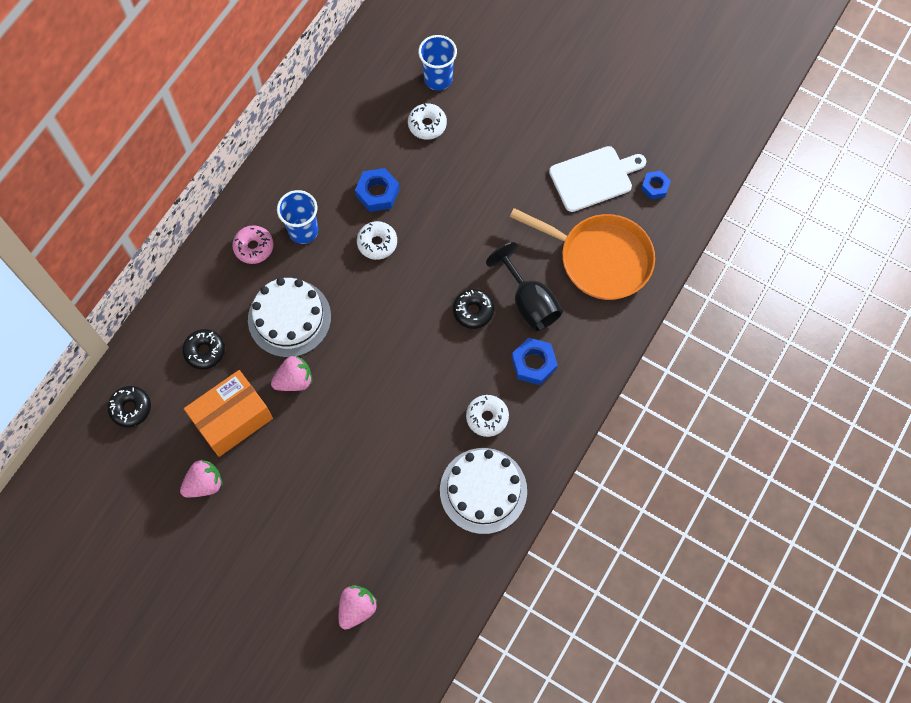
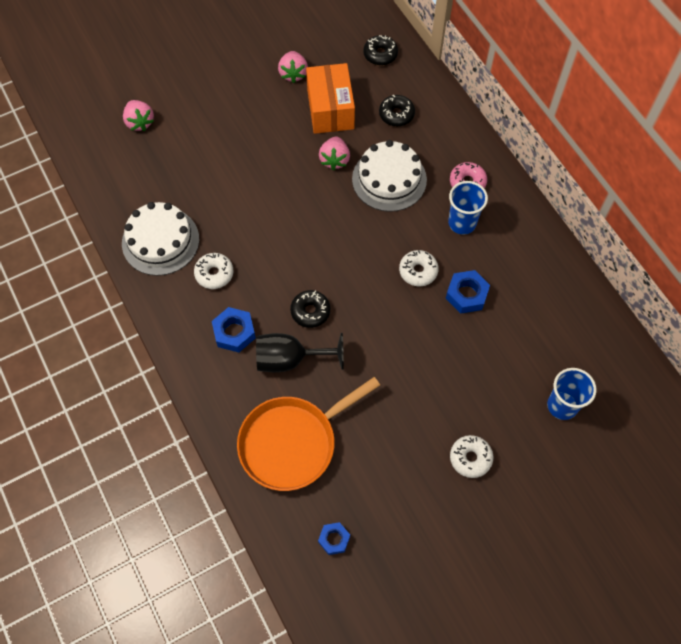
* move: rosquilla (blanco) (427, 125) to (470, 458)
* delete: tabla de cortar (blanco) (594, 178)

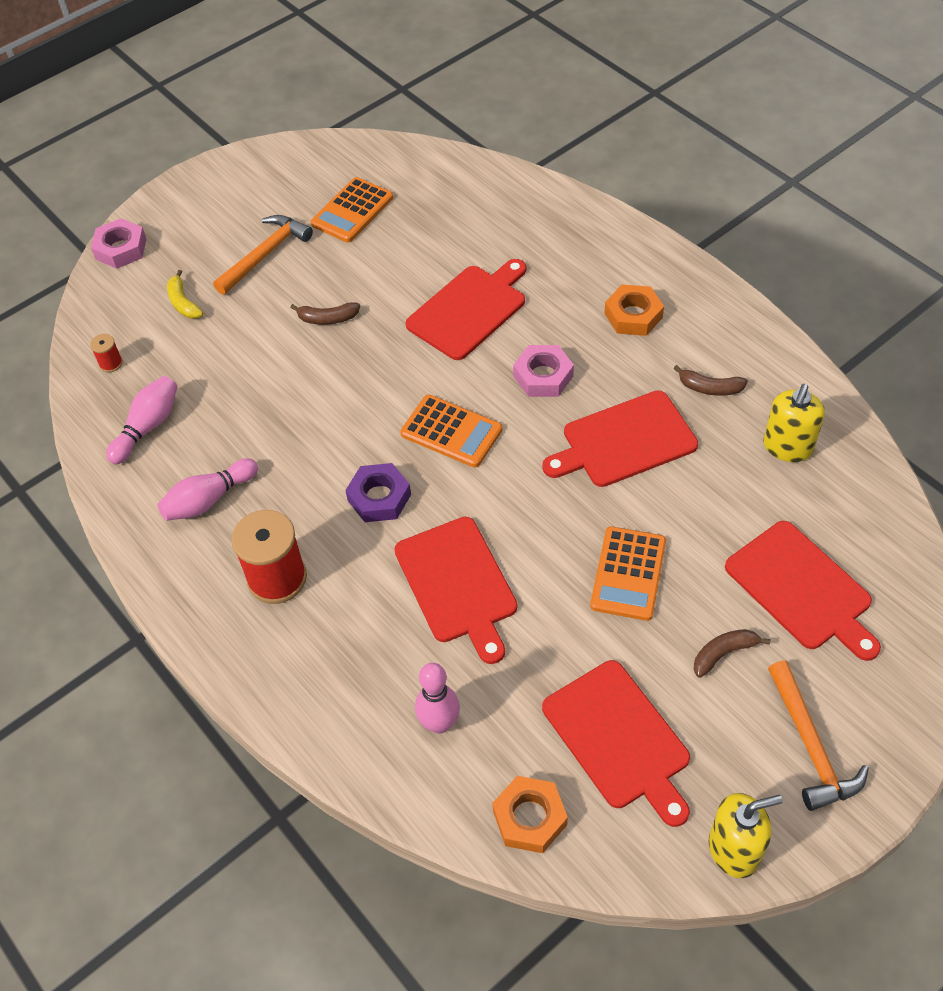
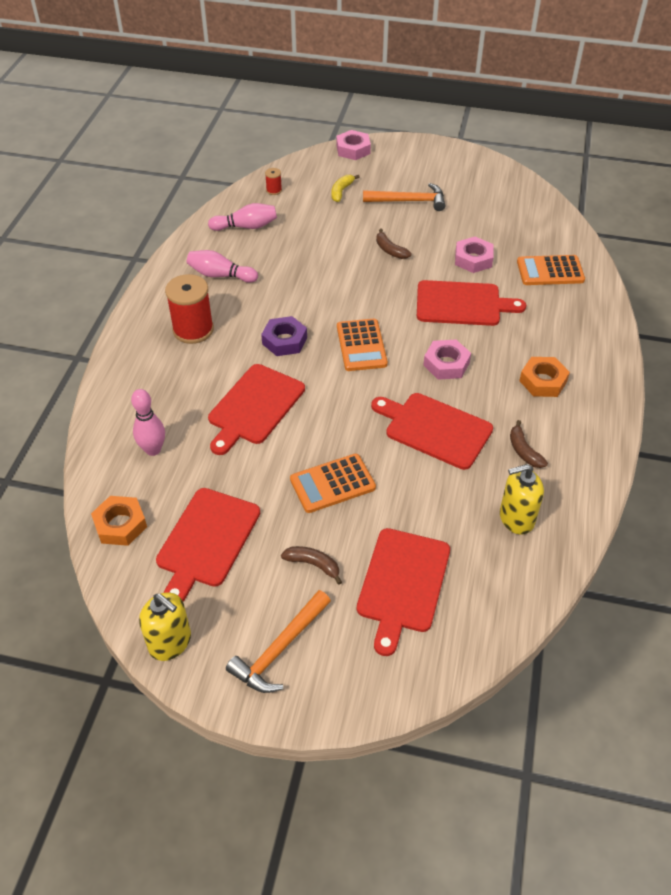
* move: calculadora (naranja) (352, 211) to (550, 271)
* insert: tuerca (rosa) (473, 259)

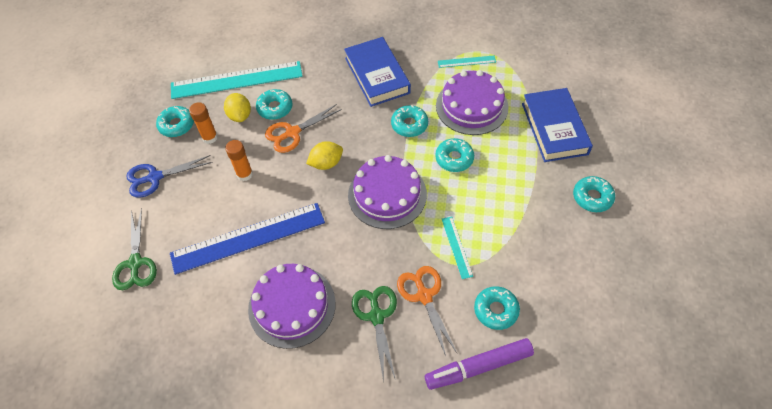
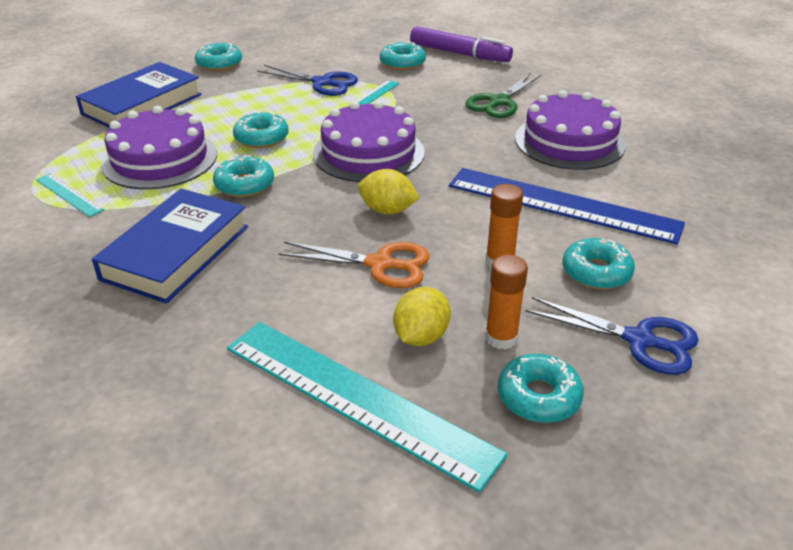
* move: rosquilla (turquesa) (275, 108) to (596, 272)
* delete: tijeras (verde) (135, 263)
* delete: tijeras (naranja) (424, 296)
* insert: tijeras (azul) (322, 83)

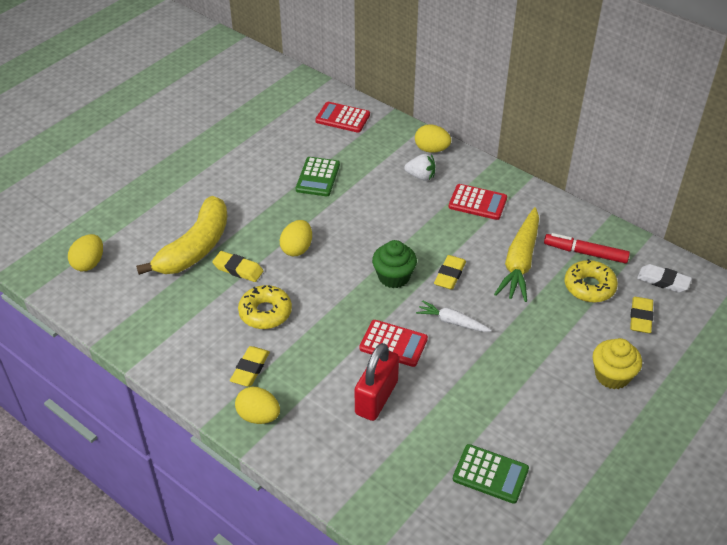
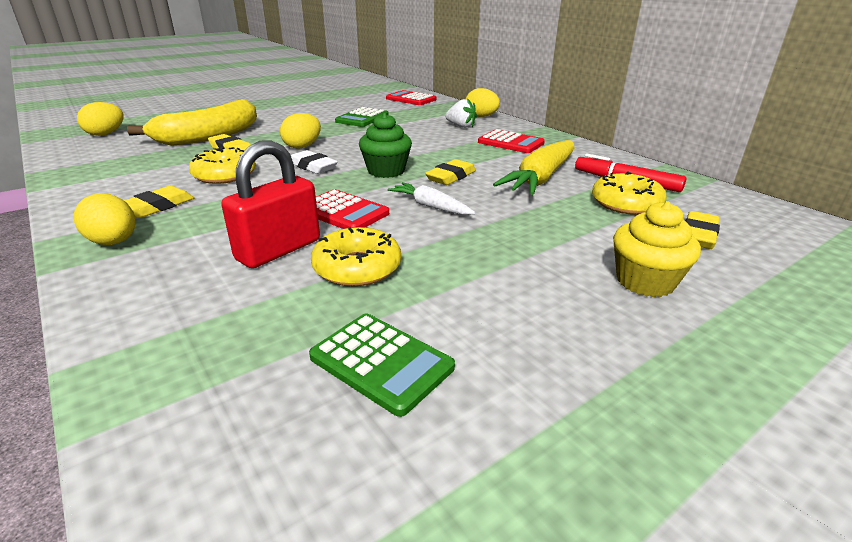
* move: goma de borrar (blanco) (663, 281) to (312, 166)
* insert: rosquilla (amarillo) (357, 268)

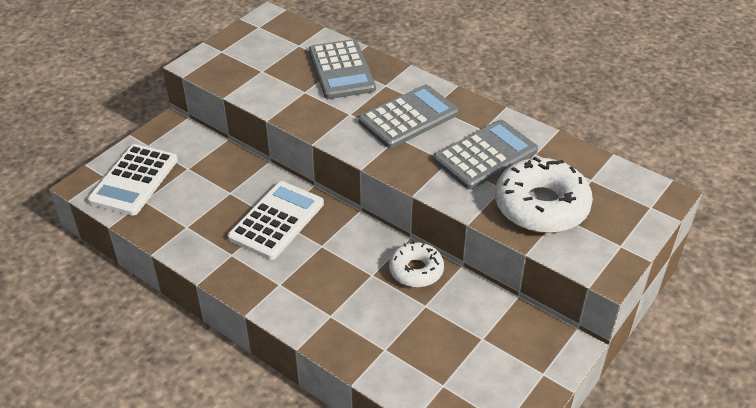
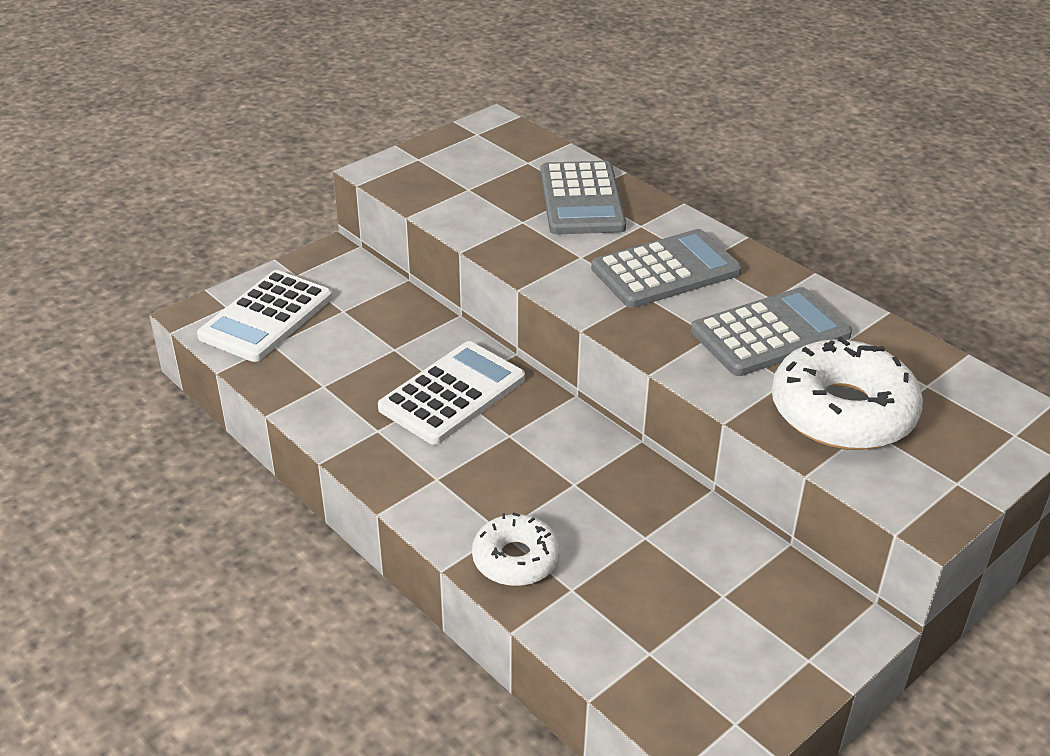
* move: rosquilla (blanco) (416, 270) to (516, 559)

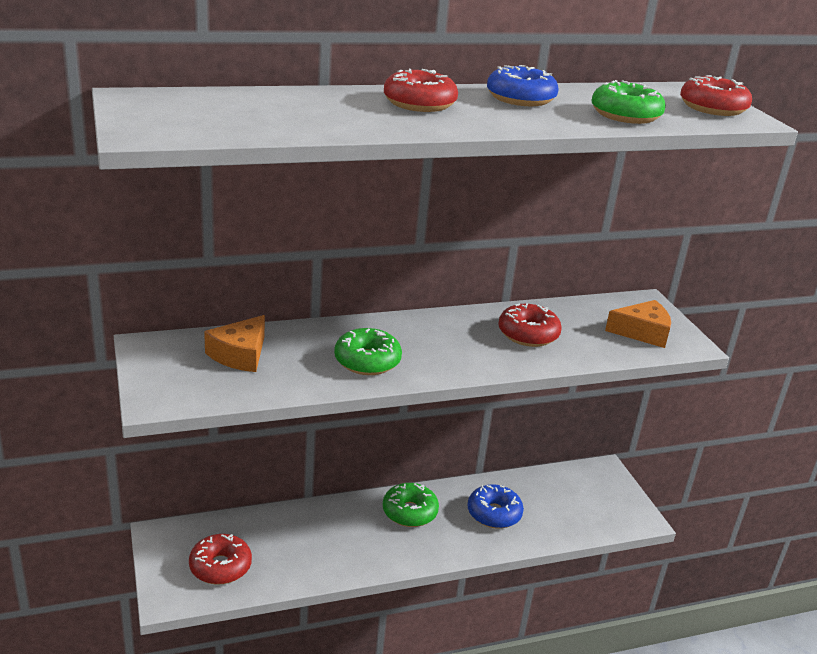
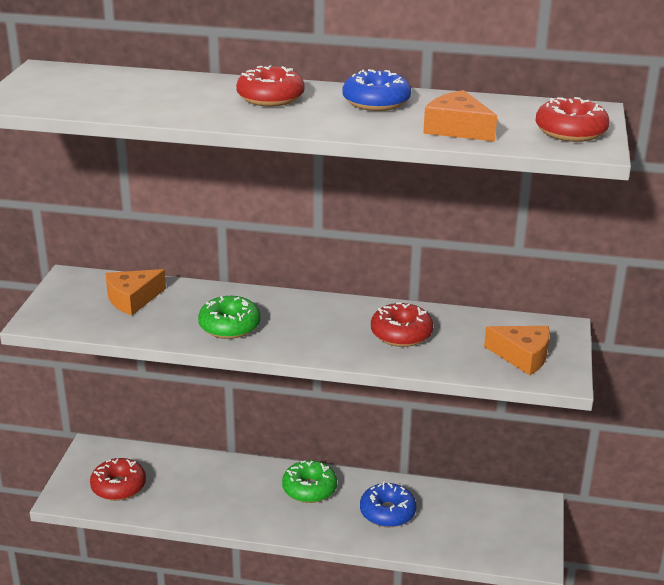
* replace: rosquilla (verde) (625, 115) to queso (naranja) (457, 129)

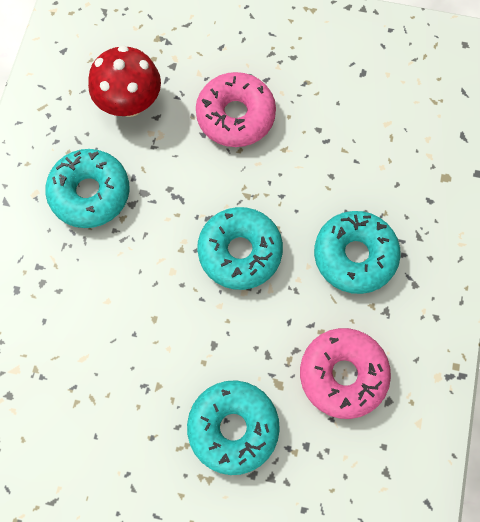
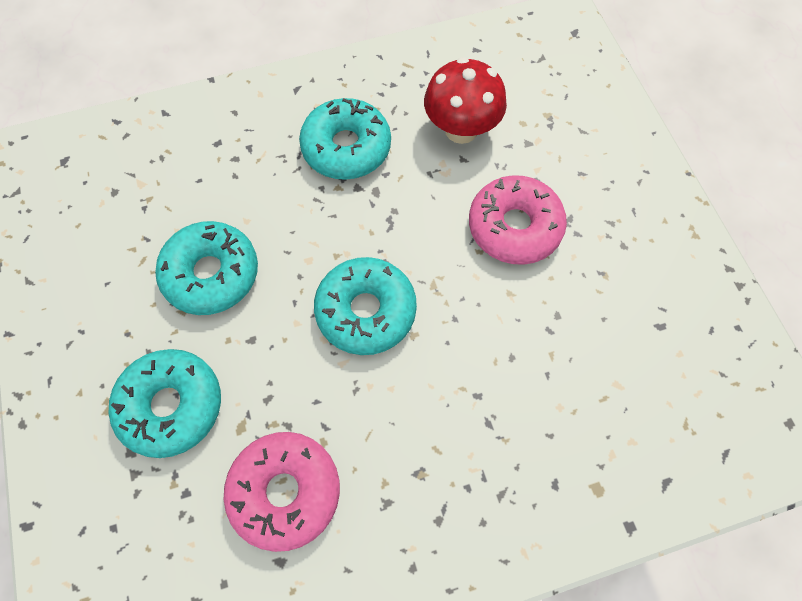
* move: rosquilla (turquesa) (355, 256) to (211, 274)

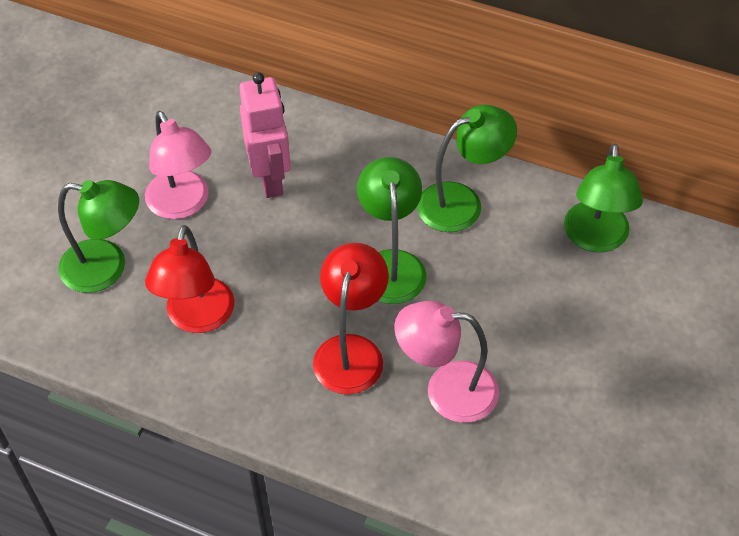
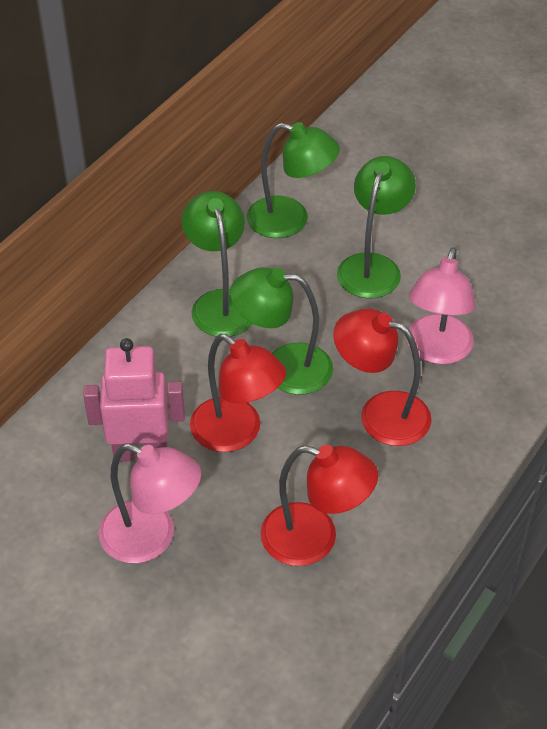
* rotate: lámpara (rosa) (183, 205) = (151, 538) 45 degrees clockwise
* move: lámpara (verde) (107, 268) to (373, 266)
* insert: lámpara (rojo) (237, 433)

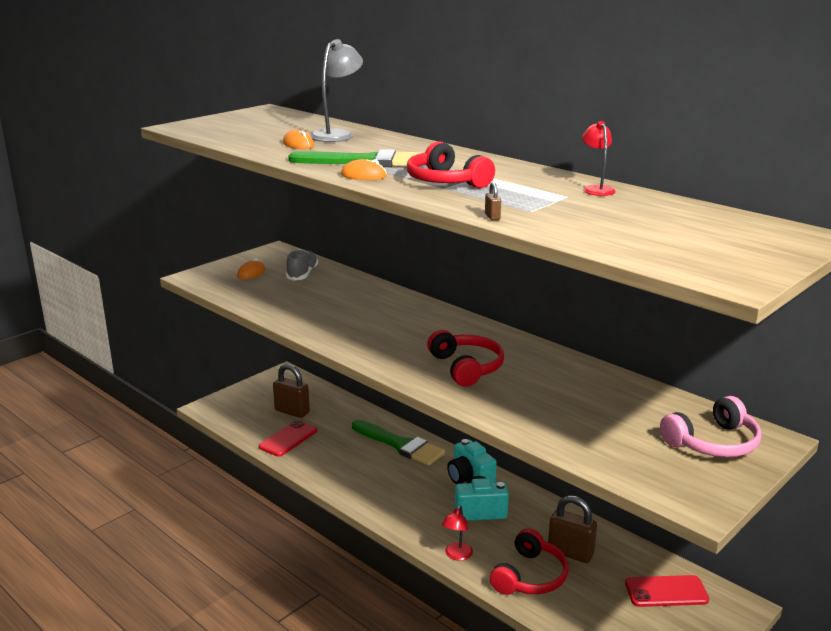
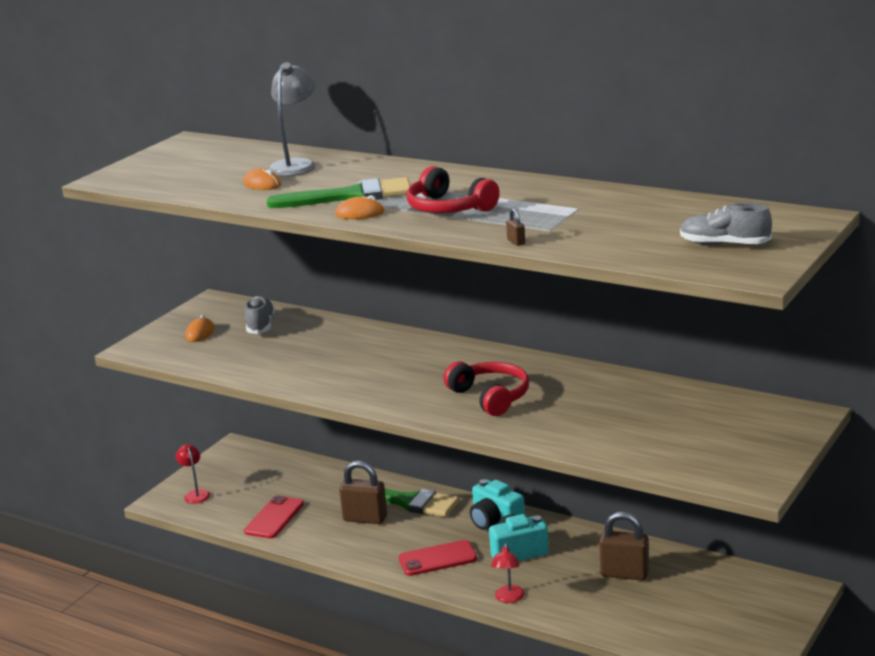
* move: lámpara (rojo) (596, 189) to (195, 494)
* move: candado (marrón) (292, 411) to (365, 519)
* delete: auriculares (rosa) (713, 443)
* delete: auriculares (rojo) (530, 576)
* move: móvil (rojo) (666, 591) to (437, 559)
* insert: zapato (gris) (724, 245)

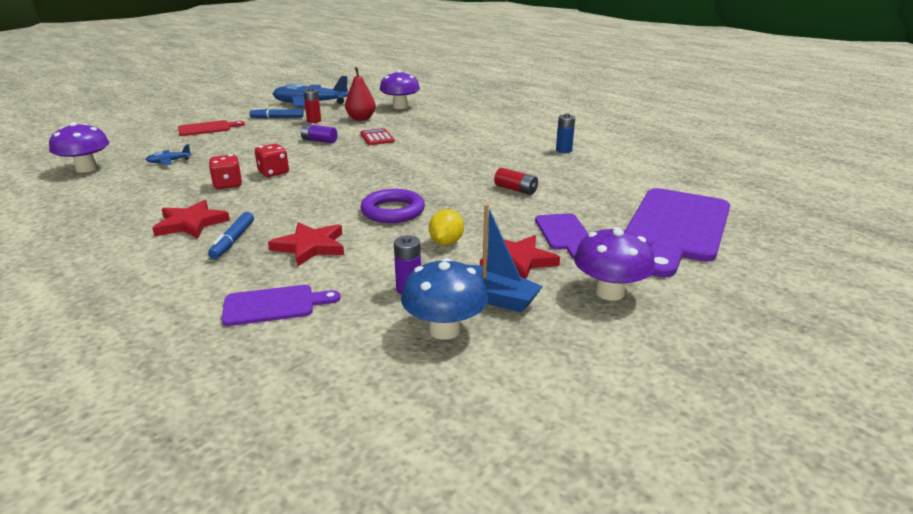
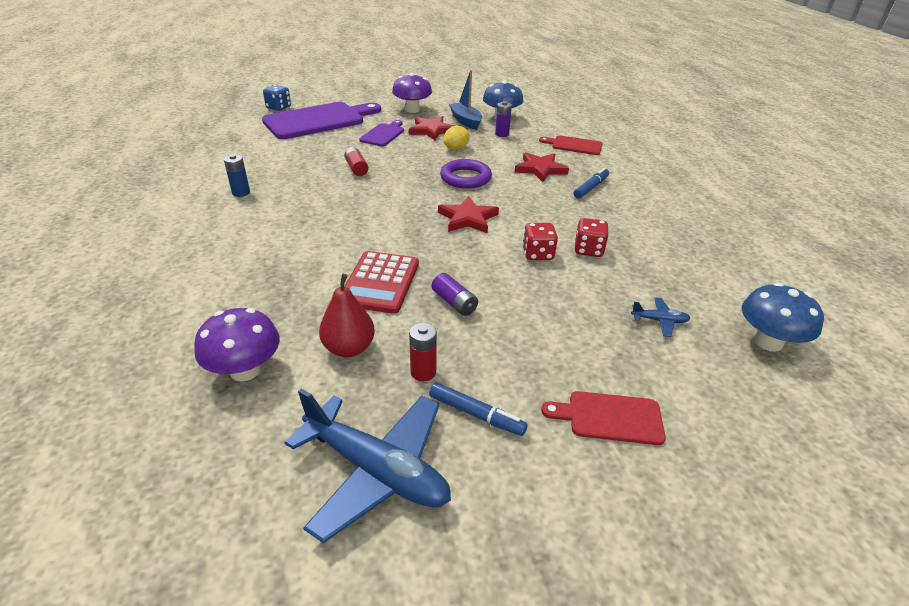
* recolor: seta (morado) (86, 169) to seta (azul) (768, 342)
* resize: calculadora (rojo) (377, 137) = (380, 282) x1.61
* move: estrella (rojo) (191, 223) to (468, 218)
* recolor: tabla de cortar (morado) (274, 305) to tabla de cortar (rojo) (574, 145)
* insert: dado (azul) (278, 107)

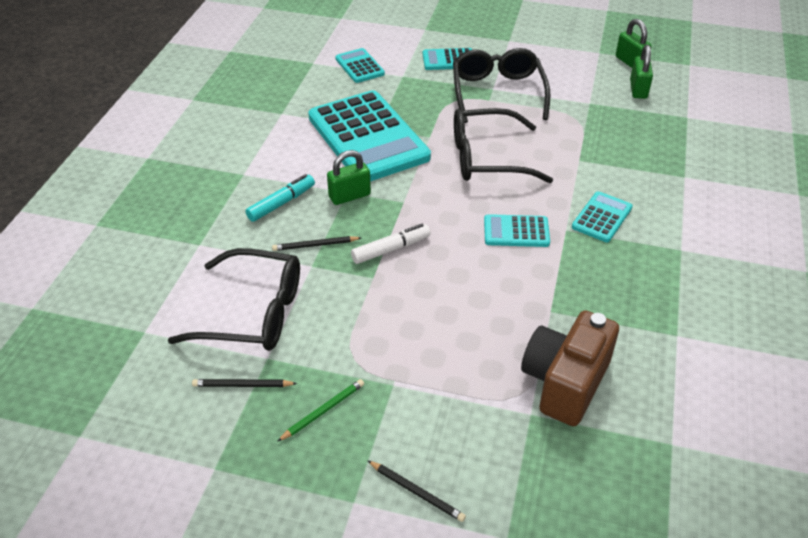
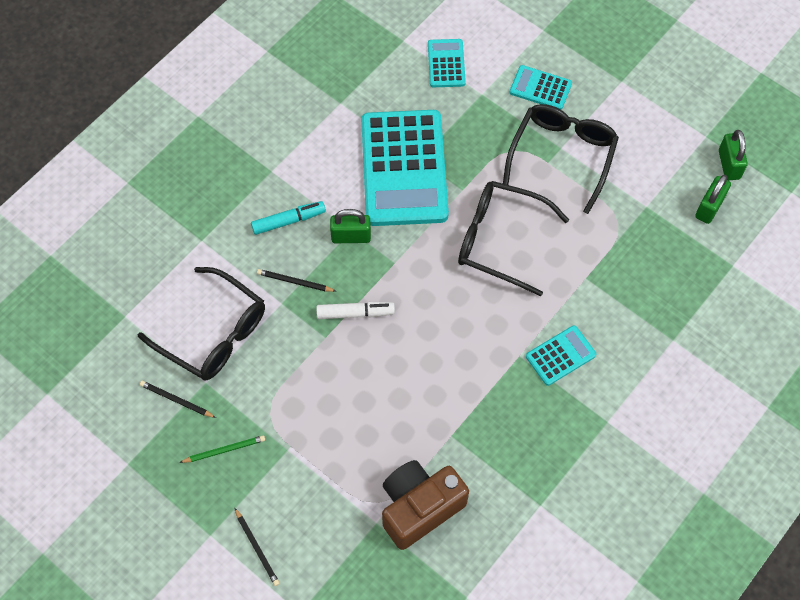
* delete: calculadora (turquesa) (516, 231)

